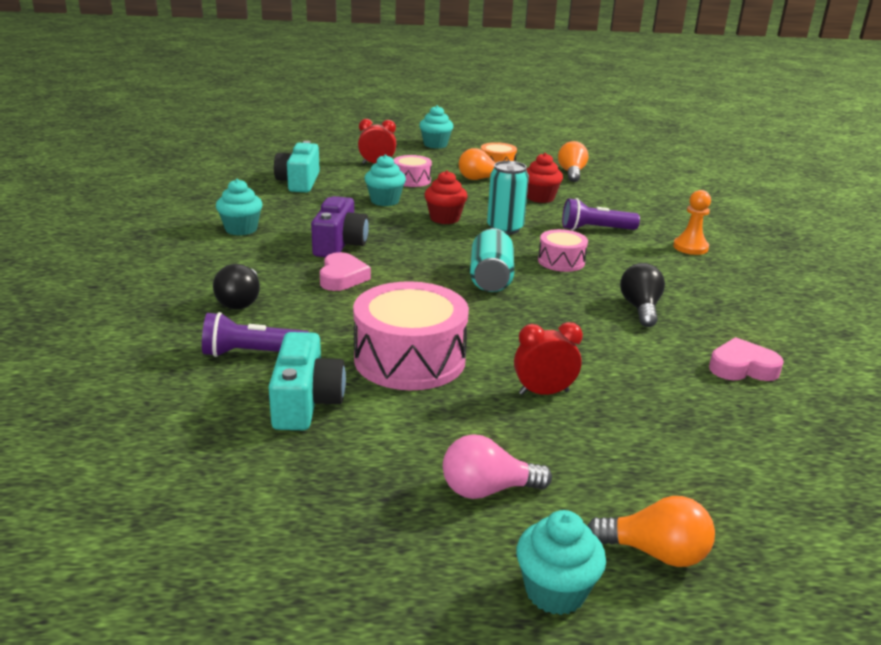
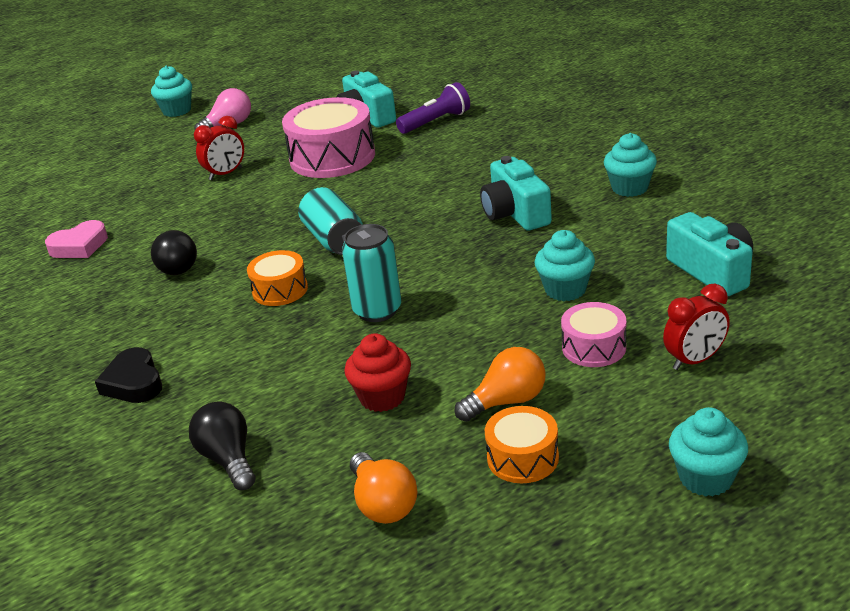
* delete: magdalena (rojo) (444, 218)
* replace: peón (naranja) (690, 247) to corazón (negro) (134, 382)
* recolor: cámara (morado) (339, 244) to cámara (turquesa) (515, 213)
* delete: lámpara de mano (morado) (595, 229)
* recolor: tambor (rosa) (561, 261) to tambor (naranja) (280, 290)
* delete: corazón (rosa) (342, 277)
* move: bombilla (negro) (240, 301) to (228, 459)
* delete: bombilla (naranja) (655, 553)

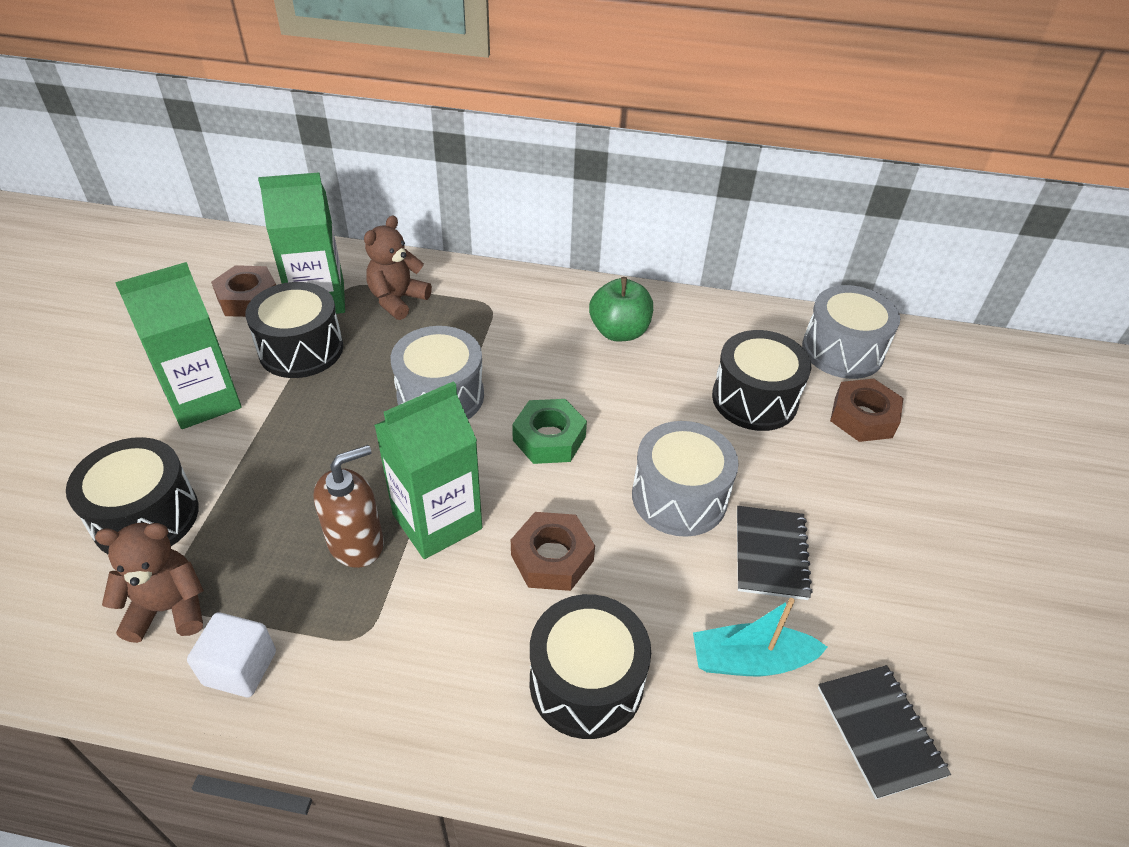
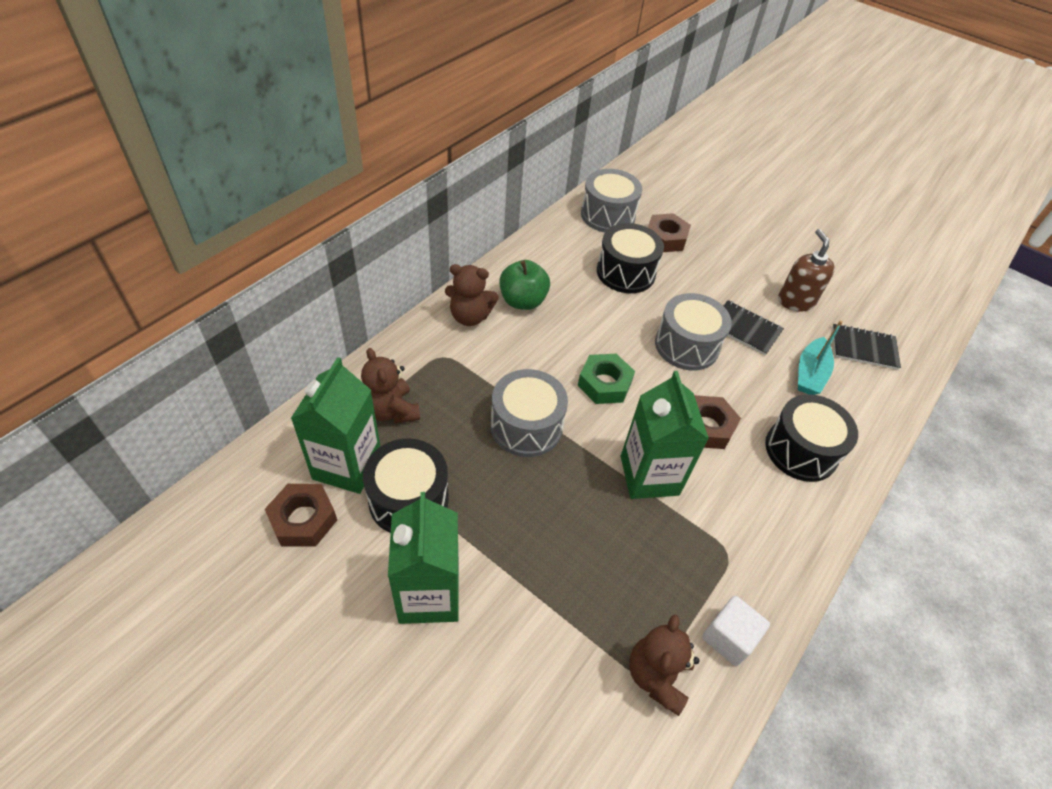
* delete: tambor (negro) (146, 517)
* move: dispensador de jabón (marrón) (356, 543) to (796, 301)
* insert: osito (marrón) (470, 316)

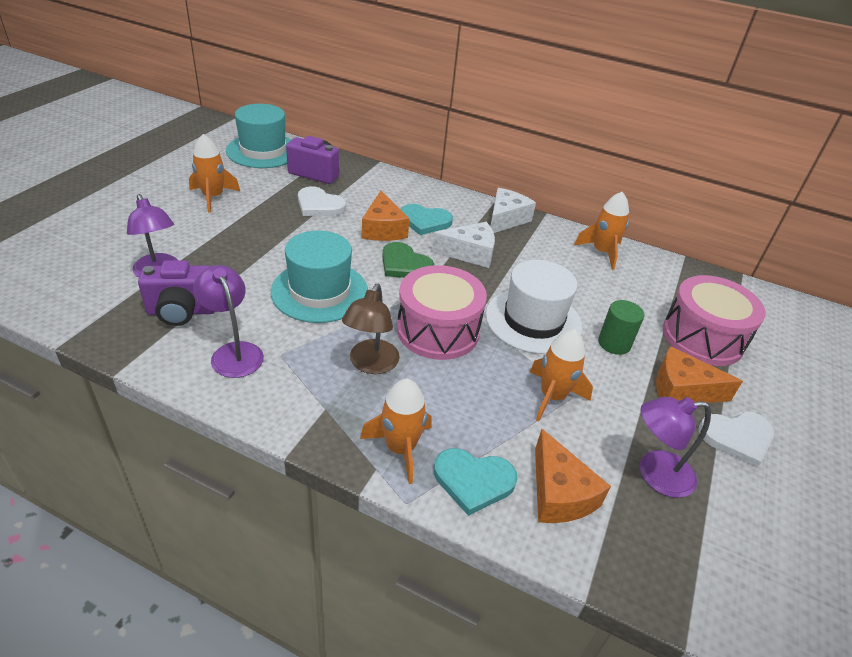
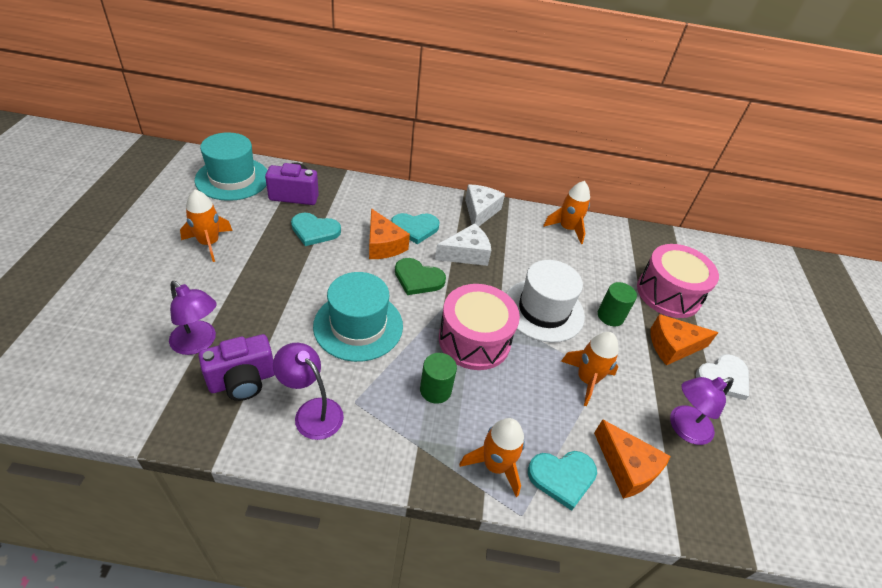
* recolor: corazón (blanco) (319, 205) to corazón (turquesa) (314, 231)
* replace: lámpara (marrón) (371, 364) to cilindro (verde) (435, 390)

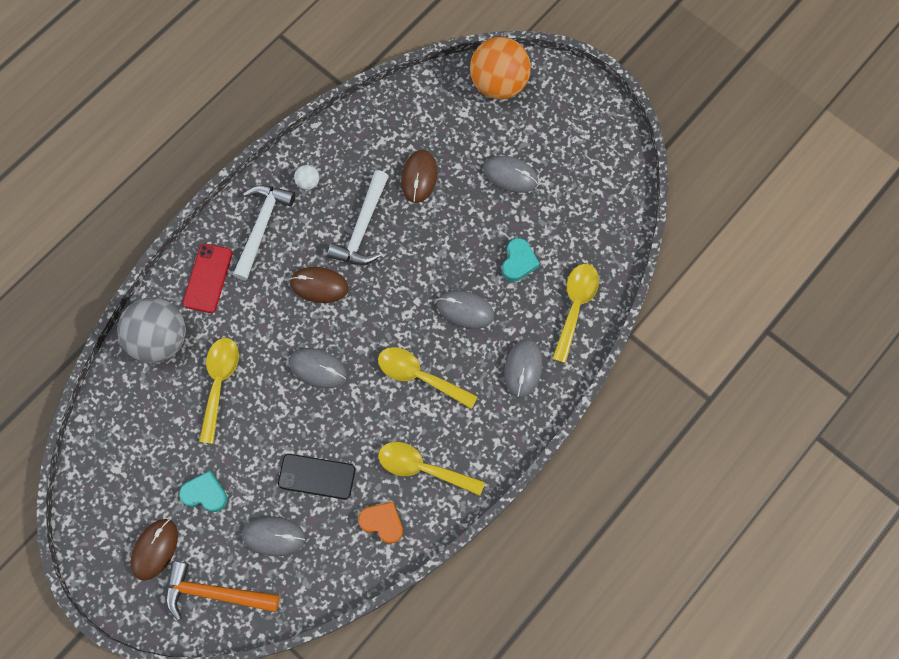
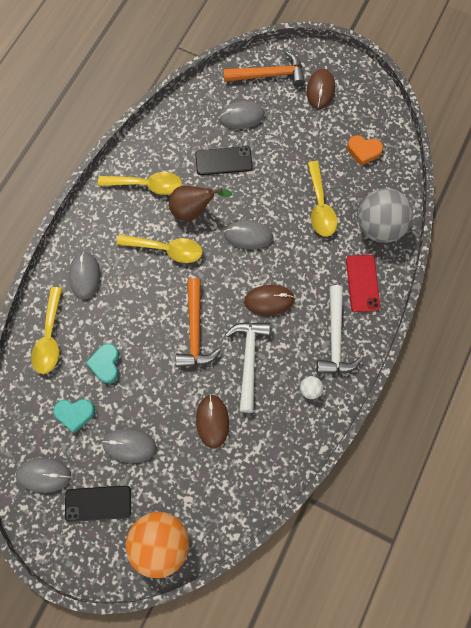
* move: ratón (gris) (465, 310) to (44, 475)
* move: corazón (turquesa) (205, 493) to (75, 414)
* move: corazón (naranja) (382, 522) to (363, 151)
* insert: pera (marrón) (193, 210)
* insert: martillo (naranja) (195, 330)
* insert: móvil (negro) (98, 503)

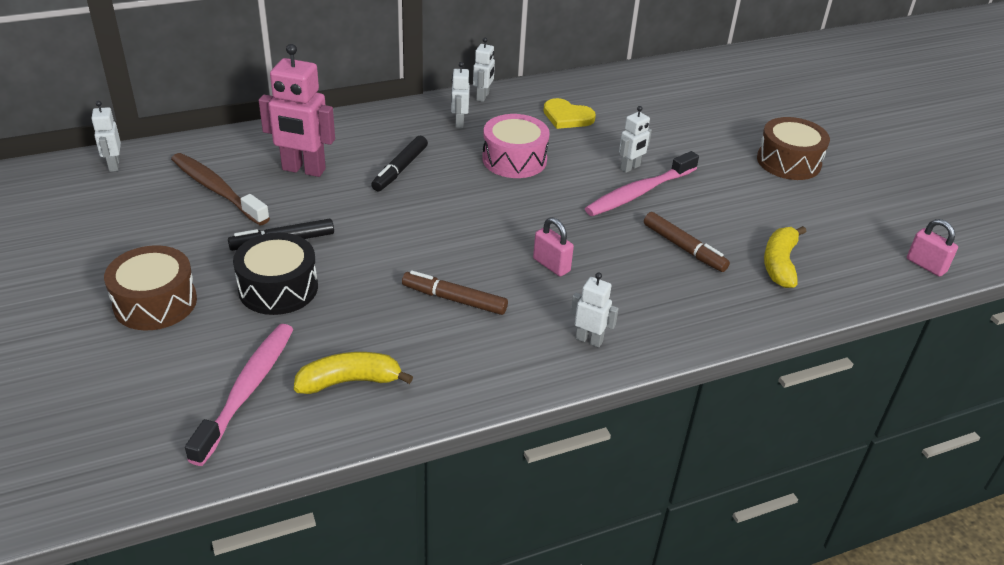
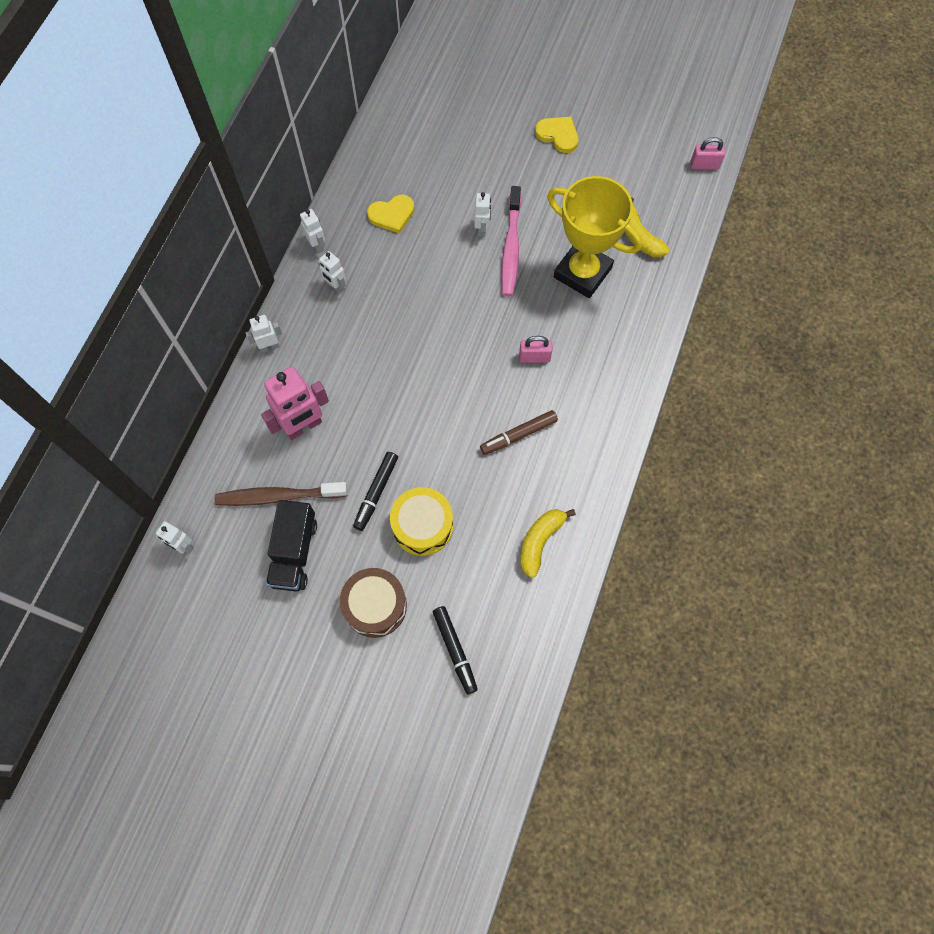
* delete: tambor (rosa) (514, 159)
* replace: tambor (marrón) (788, 162) to corazón (amarillo) (558, 135)
* move: rotulador (negro) (400, 169) to (455, 650)
* replace: rotulador (marrón) (684, 248) to trofeo (amarillo) (582, 272)
* recolor: tambor (negro) (278, 288) to tambor (amarillo) (422, 526)
* move: robot (blanco) (589, 340) to (269, 346)
* delete: cepillo de dientes (rosa) (247, 390)
* insert: camión (negro) (294, 552)

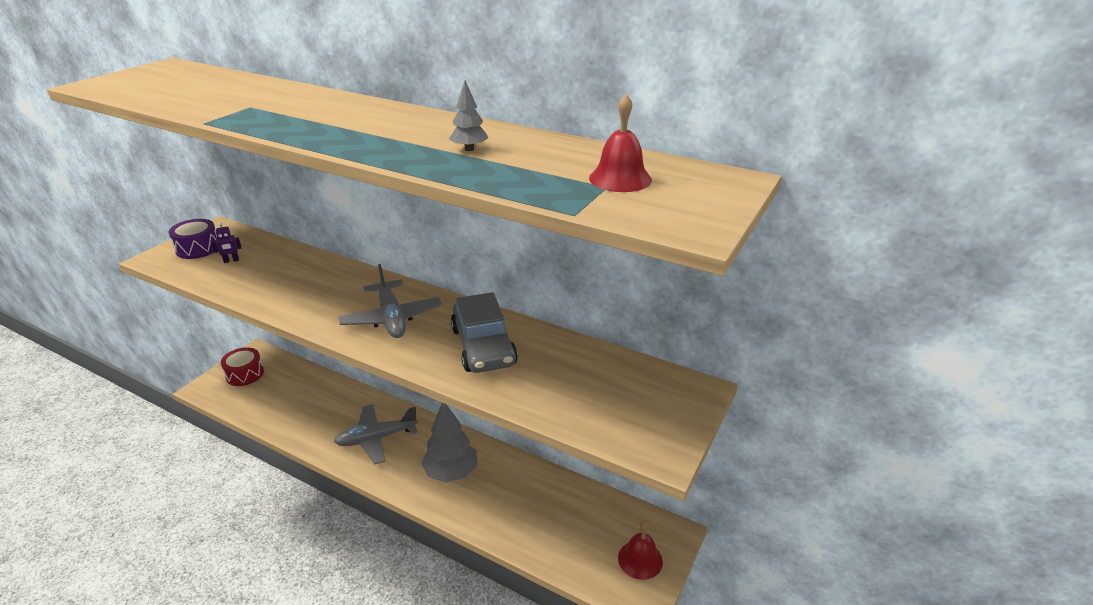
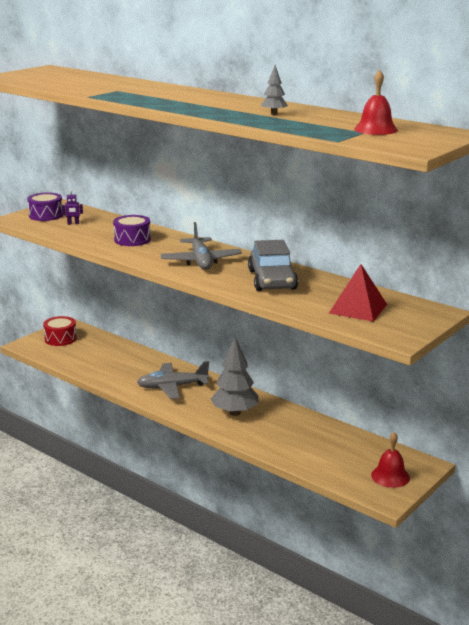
* insert: tambor (morado) (132, 240)
* insert: pirámide (rojo) (358, 308)

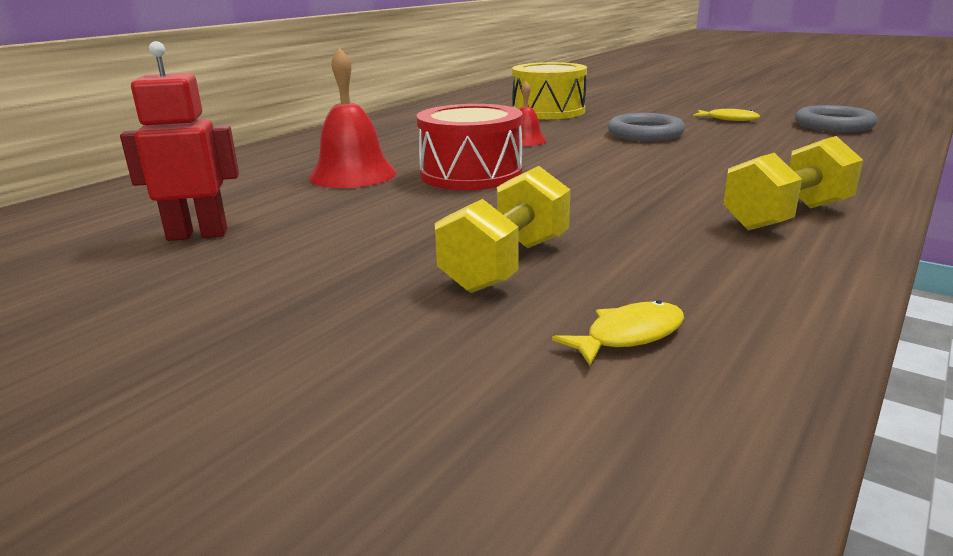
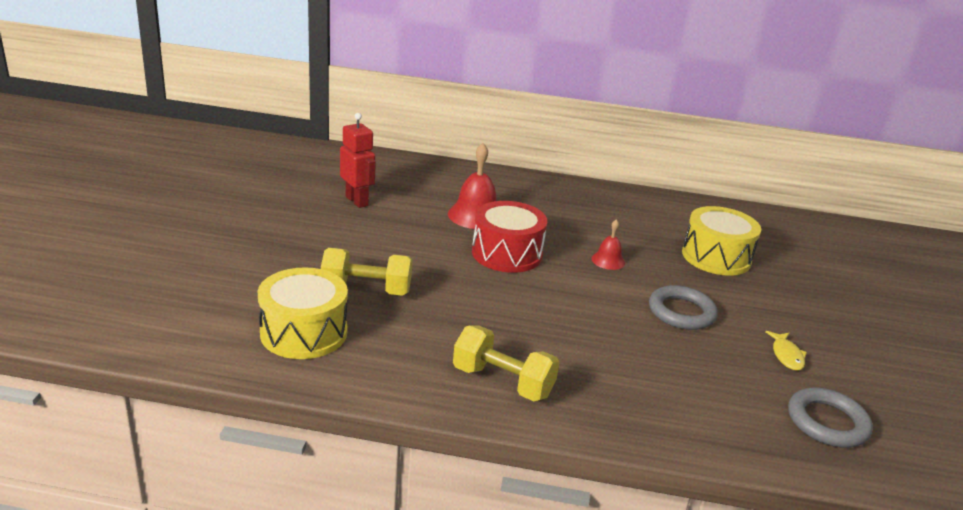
* replace: pez (amarillo) (628, 335) to tambor (amarillo) (304, 332)

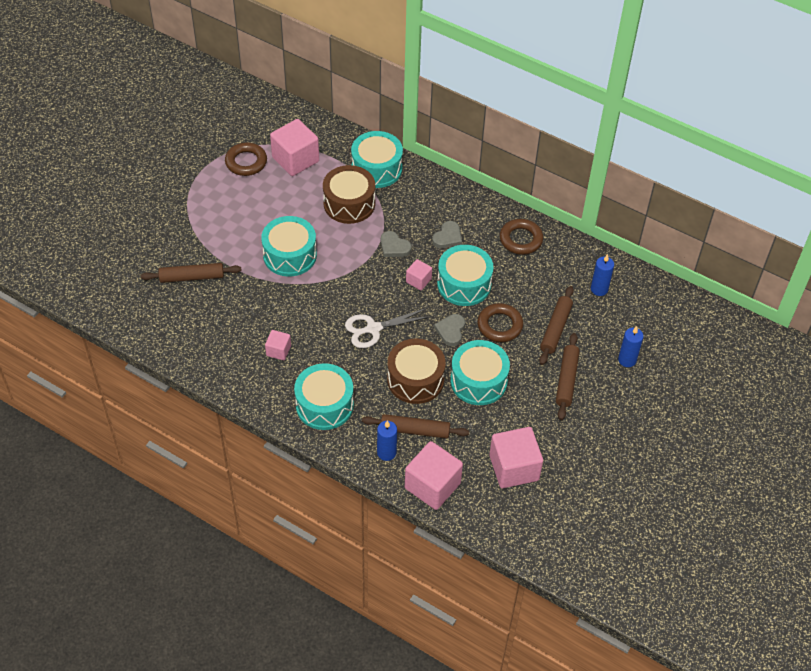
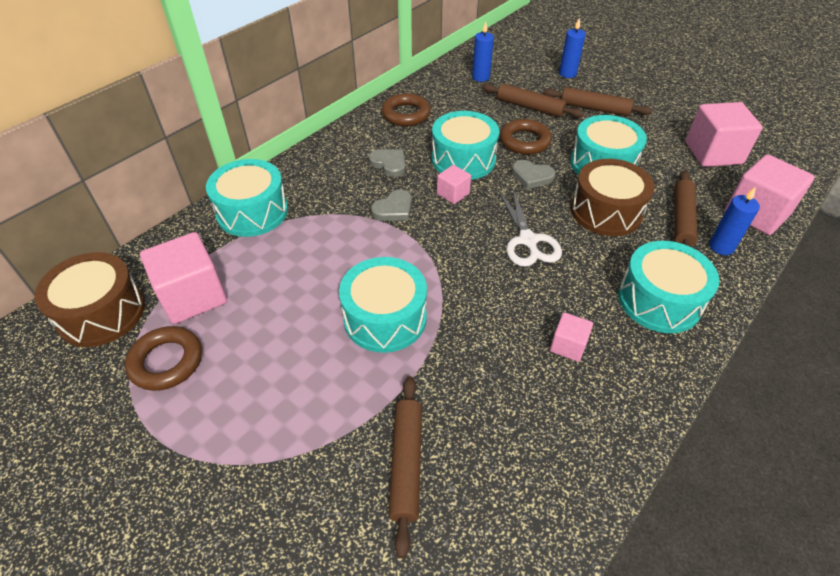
* move: tambor (marrón) (349, 203) to (102, 313)

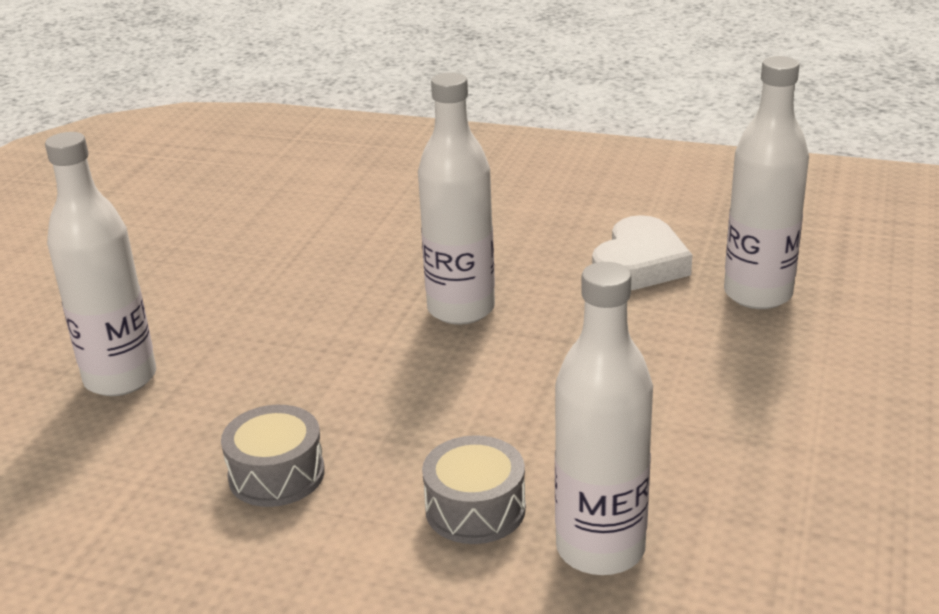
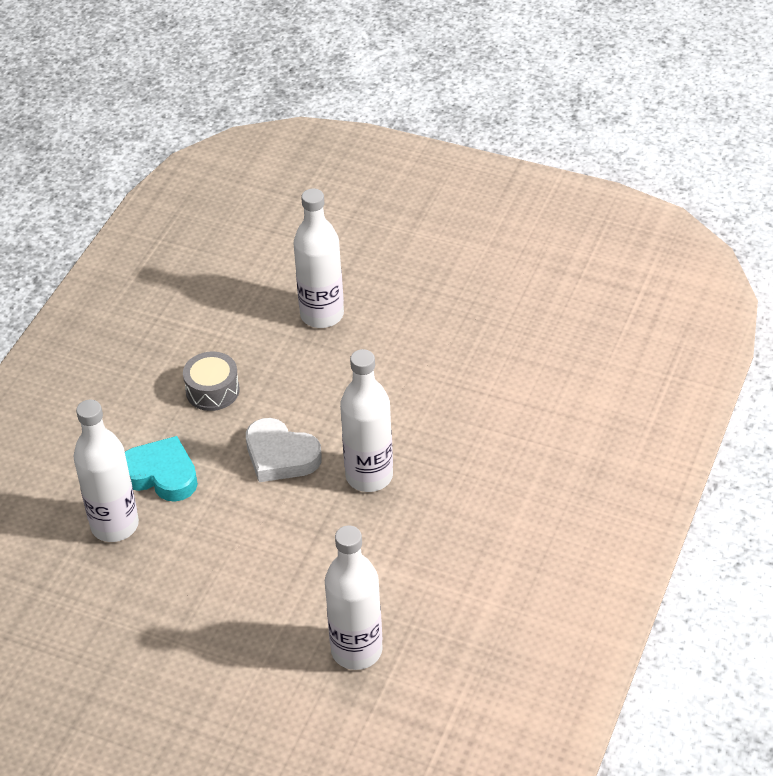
* move: corazón (blanco) (639, 264) to (280, 456)
* replace: tambor (gris) (475, 509) to corazón (turquesa) (161, 474)

